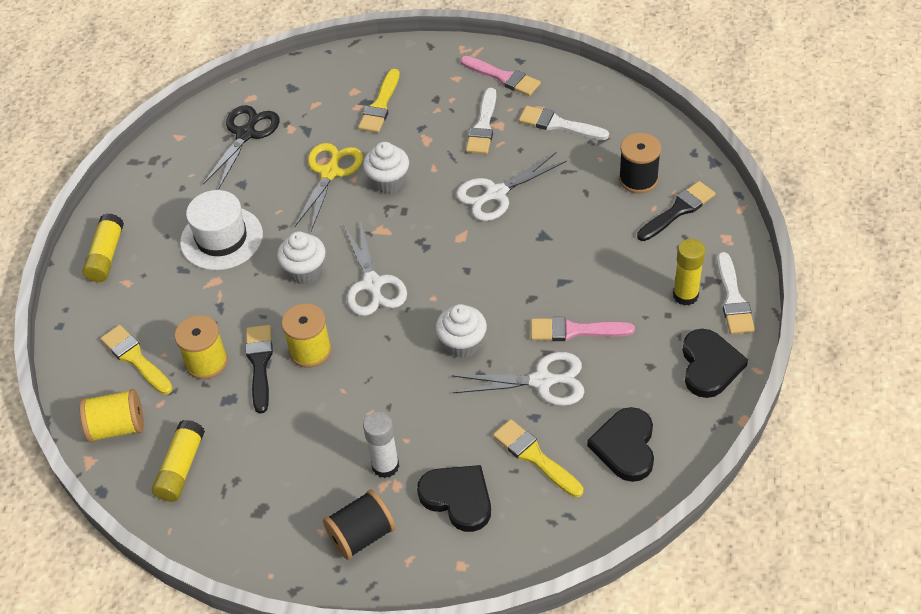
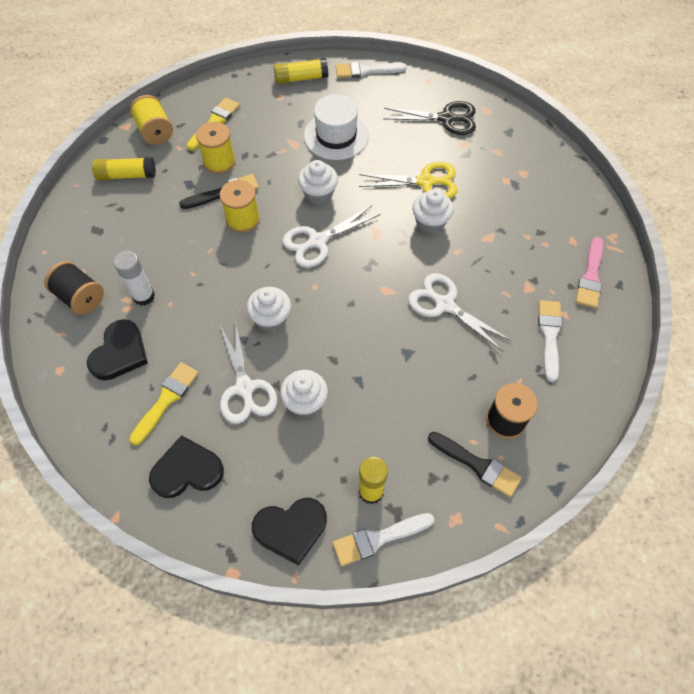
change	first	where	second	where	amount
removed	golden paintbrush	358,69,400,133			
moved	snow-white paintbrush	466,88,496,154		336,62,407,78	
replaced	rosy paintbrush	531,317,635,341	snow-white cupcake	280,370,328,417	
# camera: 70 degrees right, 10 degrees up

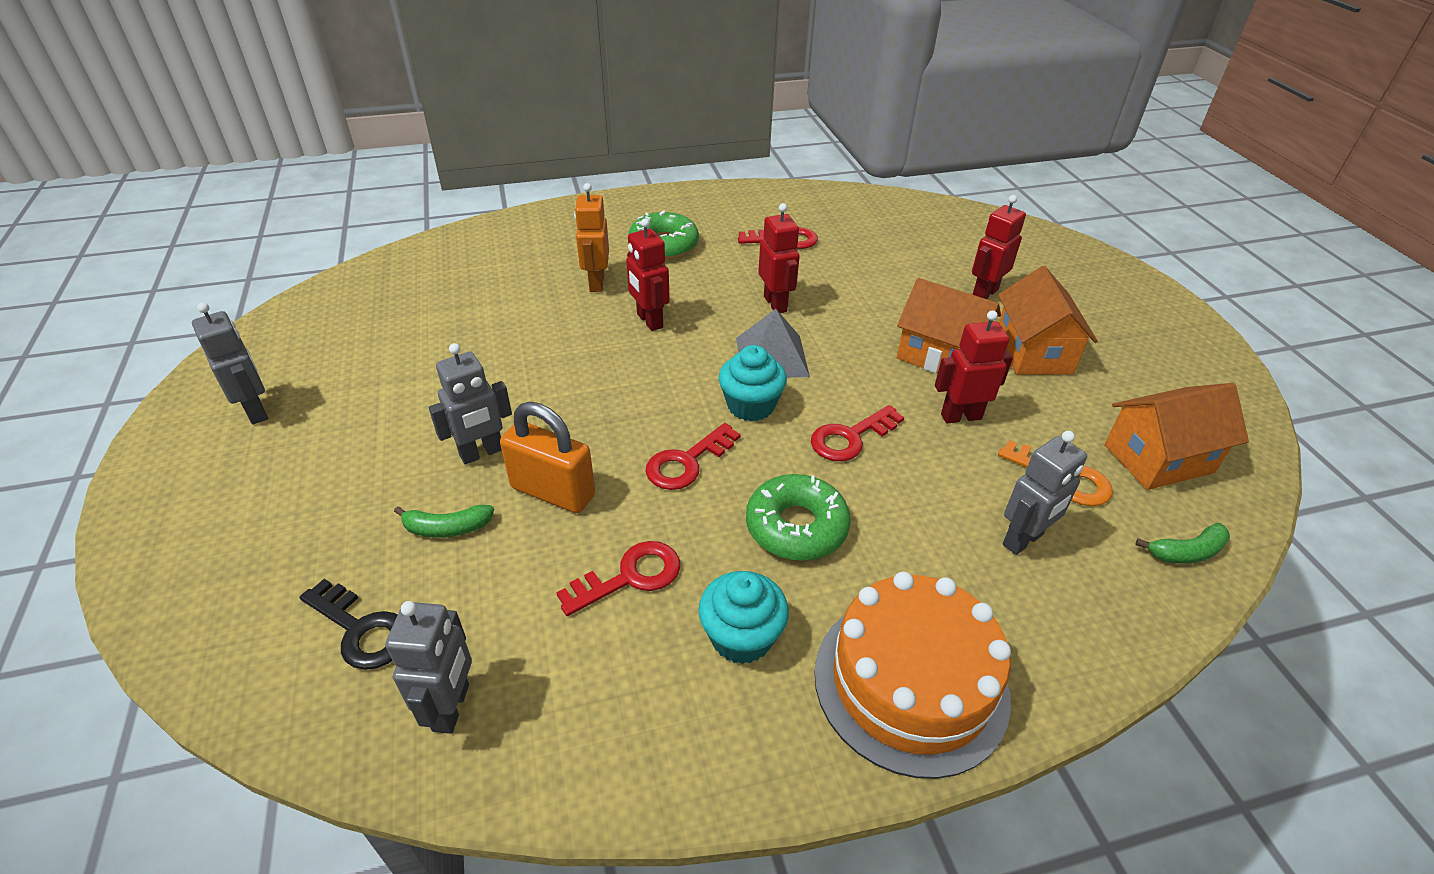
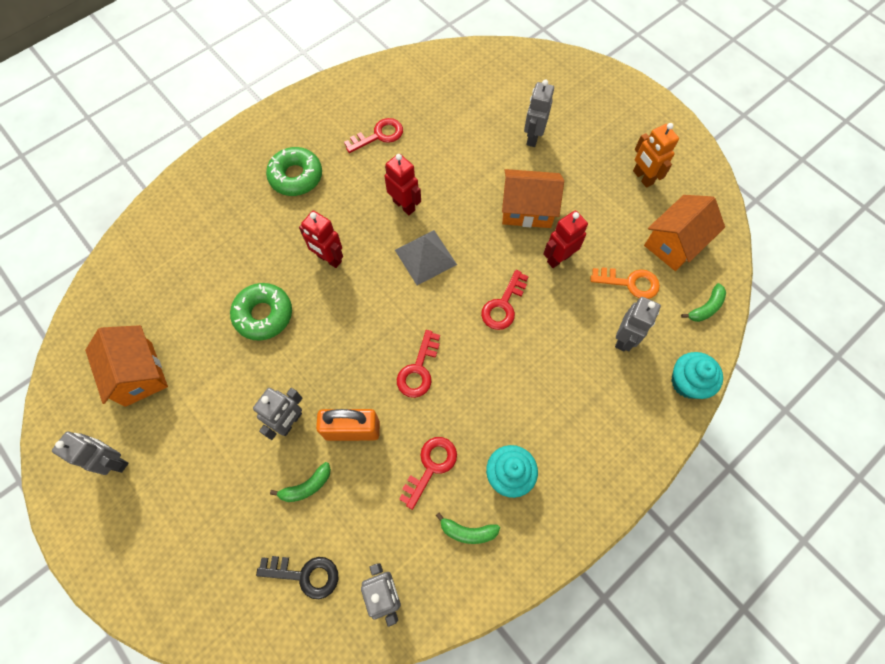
change	first	where	second	where	amount
moved	orange-coloured robot figure	574,183,609,292		633,123,679,188	
recoloured	scarlet robot figure	972,195,1026,299	gray robot figure	524,80,554,147	
moved	orange-coloured house	998,266,1098,375		85,325,168,407	
moved	aqua cupcake	719,345,787,421		671,352,723,399	
moved	emerald doughnut	746,474,851,561		230,283,292,341	
removed	orange-coloured cake	814,572,1011,779			
added			emerald banana	436,512,500,544	
# camera: 25 degrees left, 25 degrees up

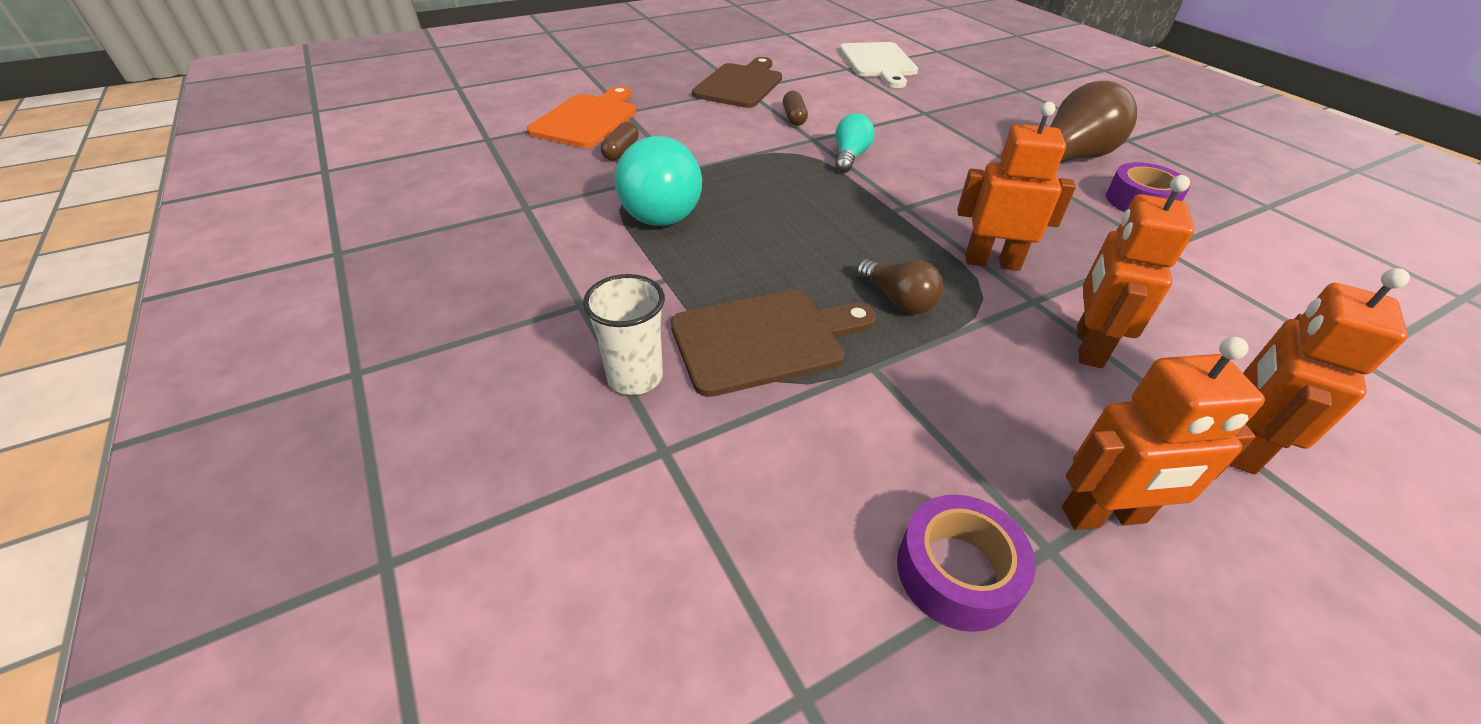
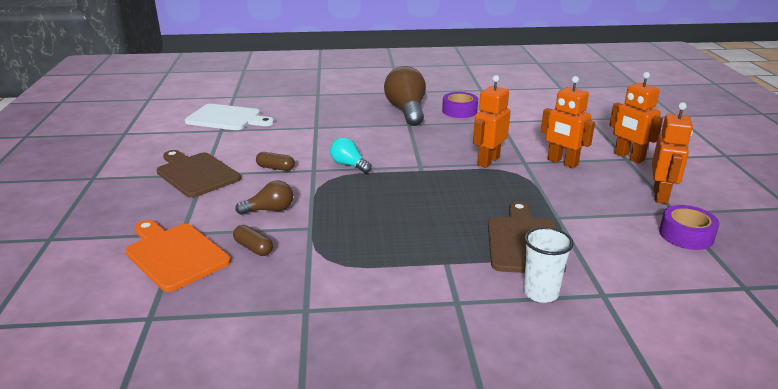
change	first	where	second	where	amount
removed	aqua lightbulb	615,136,702,226			
moved	brown lightbulb	856,259,943,314		235,180,293,215	
# camera: 65 degrees left, 15 degrees down

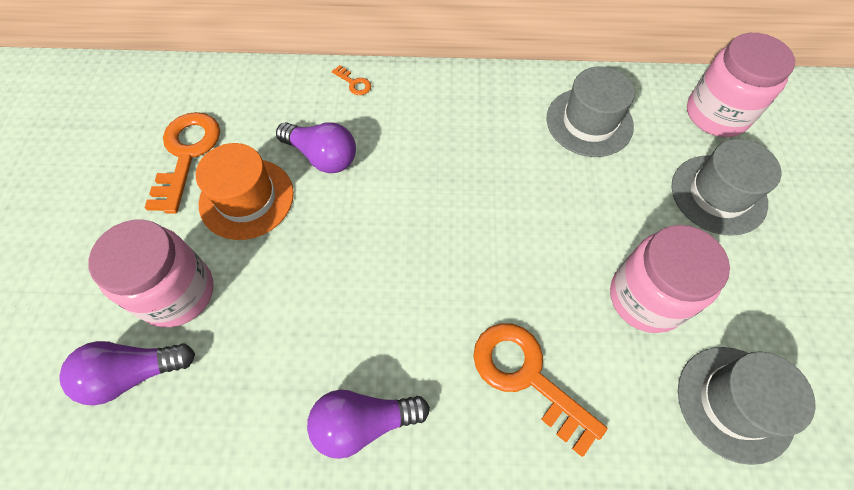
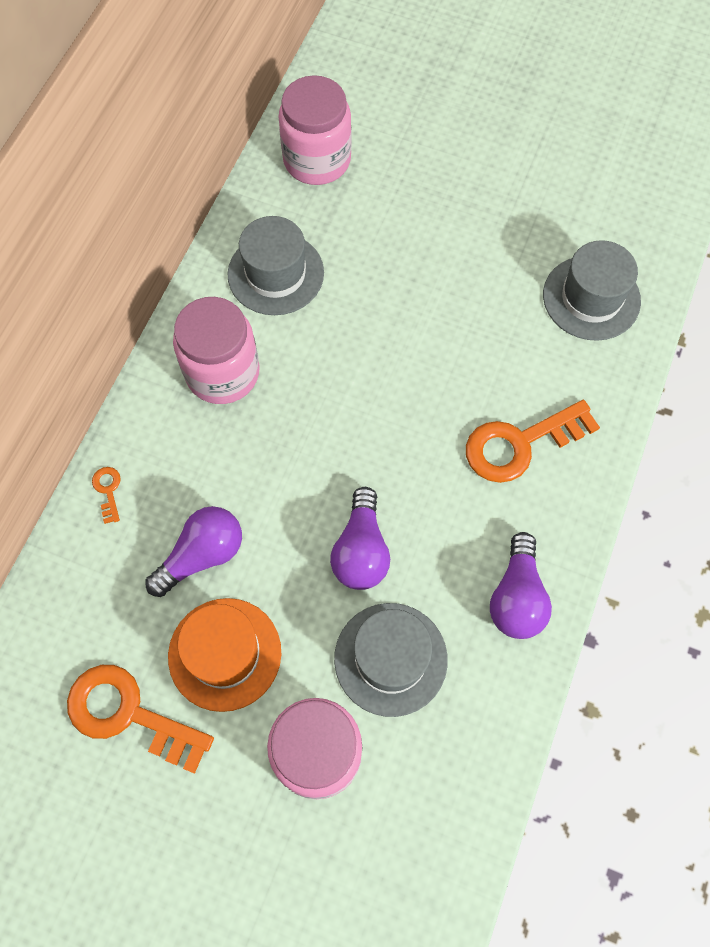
change	first	where	second	where	amount
turned	orange-coloured door key	332,65,371,95		92,467,121,524	75 degrees counterclockwise
moved	gray hat	672,139,782,236		334,603,448,717	
moved	rosy preserve jar	610,225,730,333		173,297,260,404	
moved	purple lightbulb	59,341,195,406		330,487,390,590	
# camera: 70 degrees left, 5 degrees up

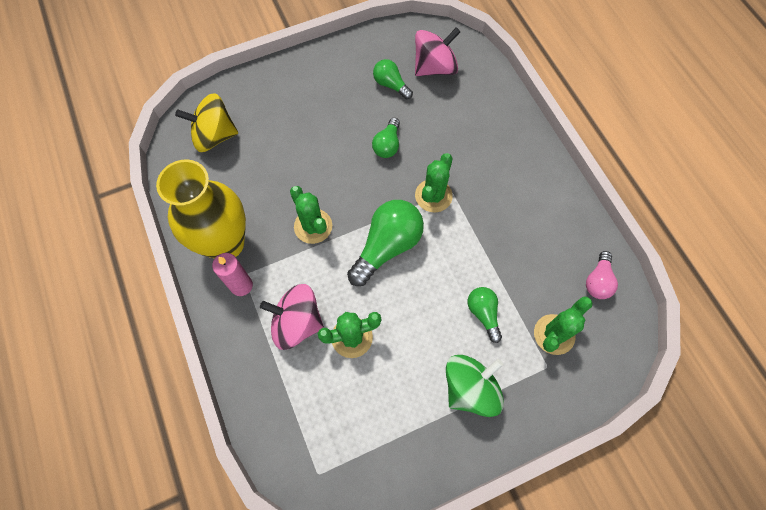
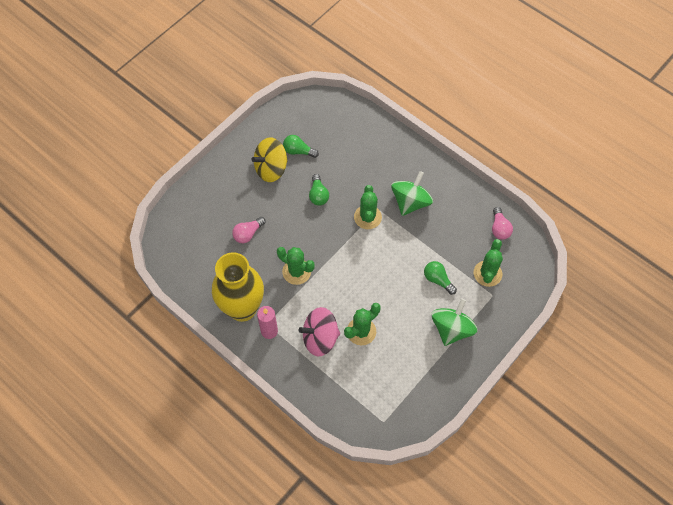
change	first	where	second	where	amount
removed	rosy toy top	415,27,460,76			
moved	golden toy top	175,93,238,152		251,138,288,182	
removed	emerald lightbulb	347,200,424,286			
added			emerald toy top	391,171,433,216	
added			rosy lightbulb	232,217,266,243	
# camera: 25 degrees left, 5 degrees down

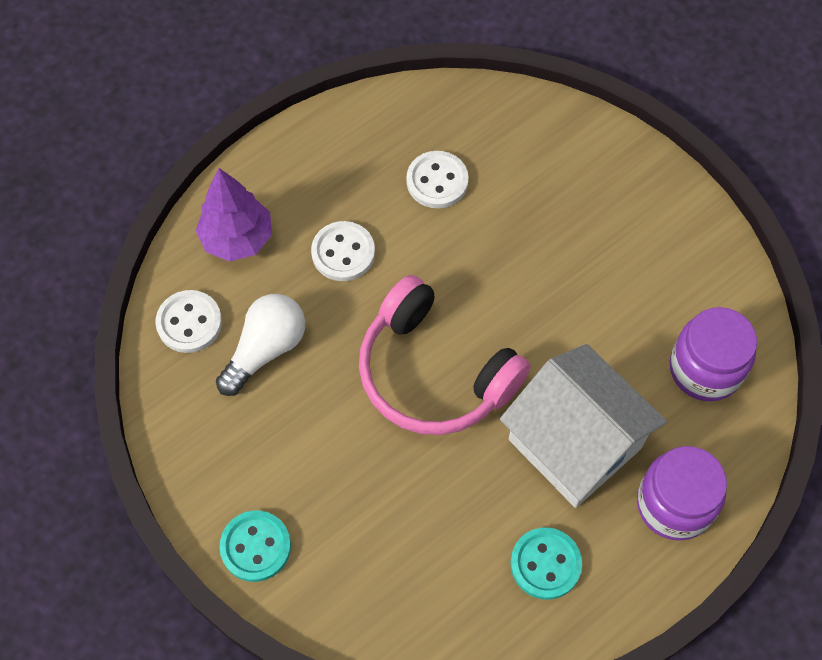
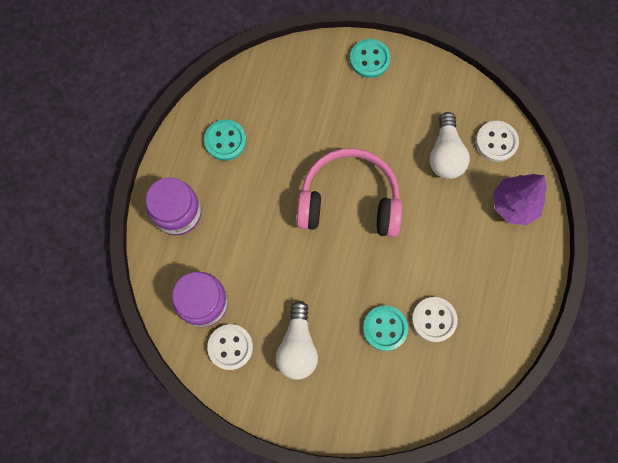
change	first	where	second	where	amount
moved	snow-white shirt button	311,221,375,281		207,324,253,370	
removed	snow-white house	500,344,667,508			
added			snow-white lightbulb	276,301,318,380	
added			aqua shirt button	363,305,408,351	
# camera: 145 degrees right, 10 degrees up

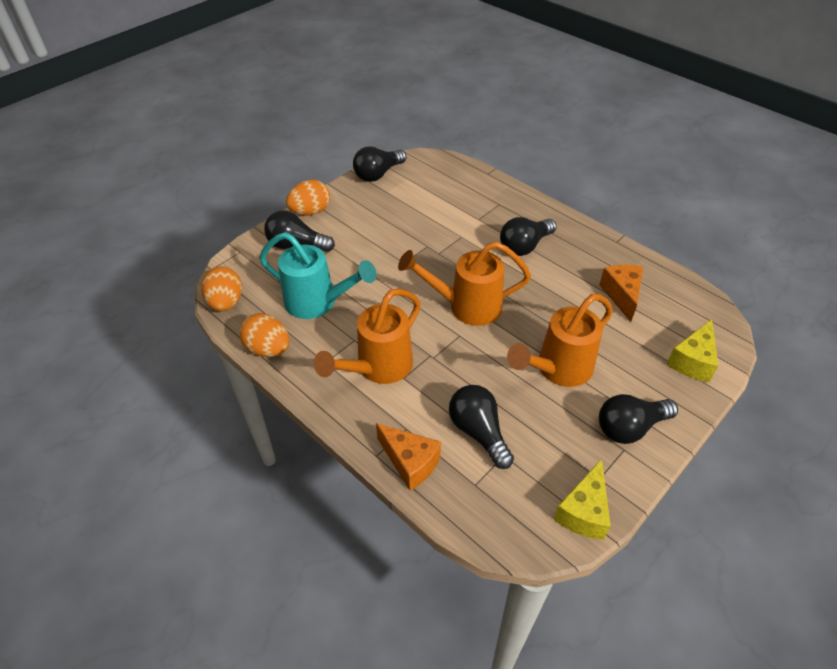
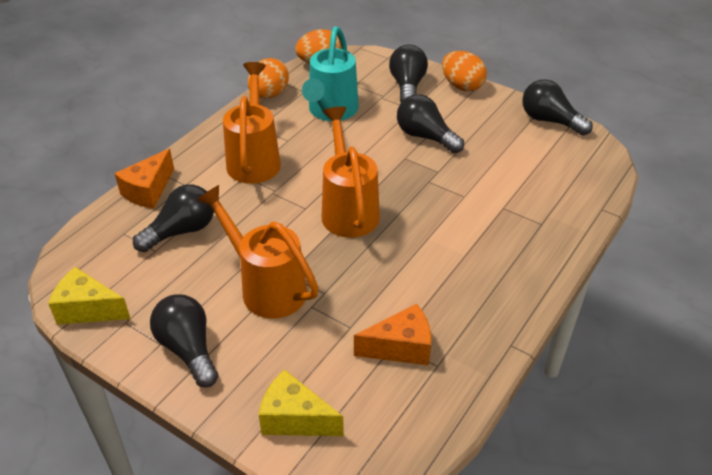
change	first	where	second	where	amount
moved	jet-black lightbulb	500,217,557,256		397,94,464,153	
turned	orange-coloured sprinkling can	314,289,421,384		223,62,281,184	60 degrees clockwise
# camera: 80 degrees right, 5 degrees down

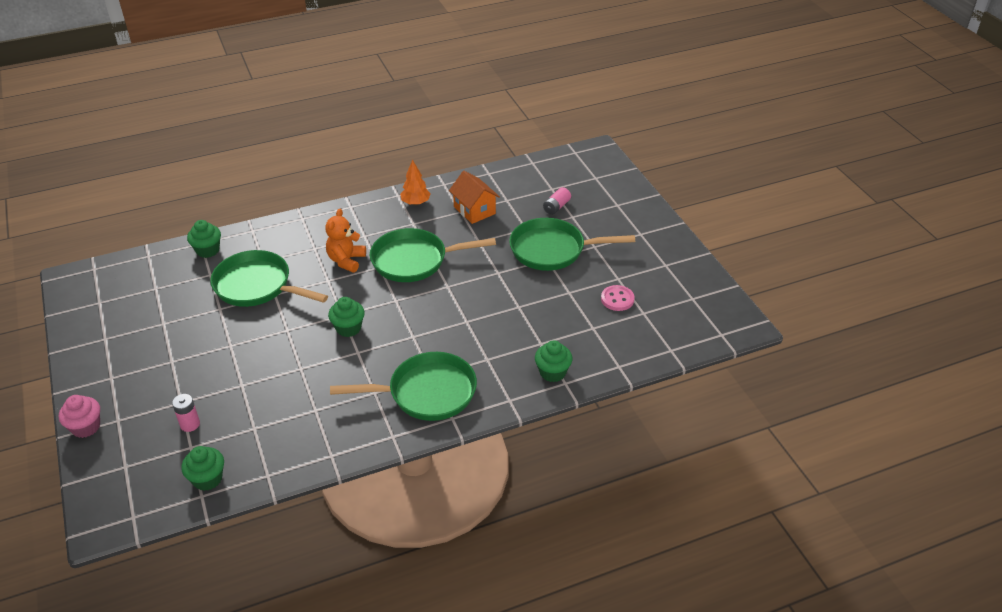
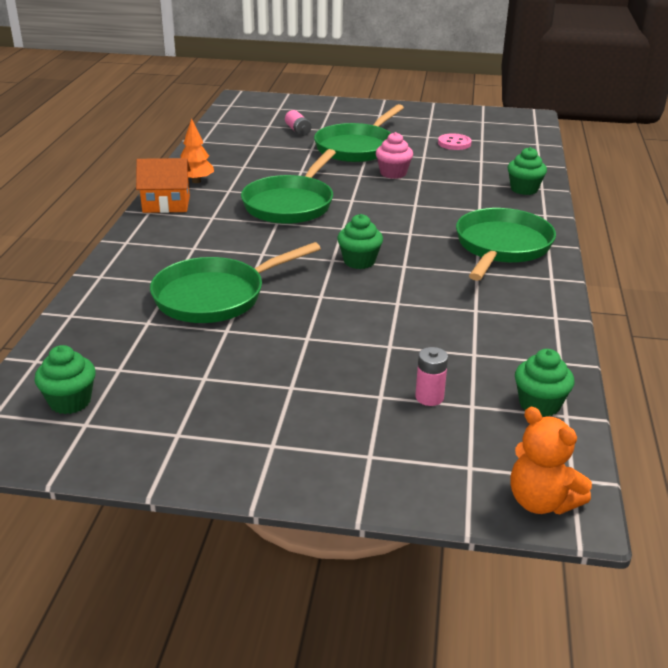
change	first	where	second	where	amount
moved	orange-coloured house	449,171,500,224		136,158,191,213	
moved	orange-coloured teddy bear	325,209,366,273		510,407,592,514	
moved	emerald cupcake	187,220,221,258		34,345,96,414	
moved	rosy cupcake	59,395,100,438		376,132,413,179	
# camera: 60 degrees left, 10 degrees down

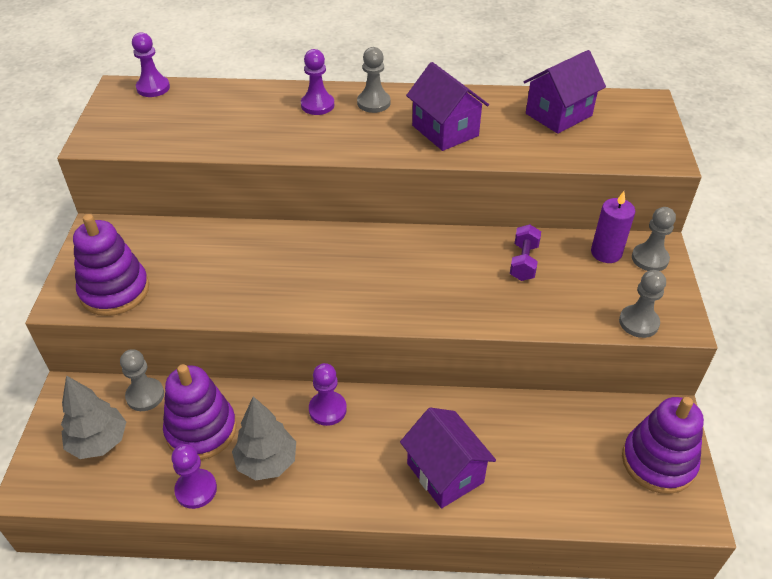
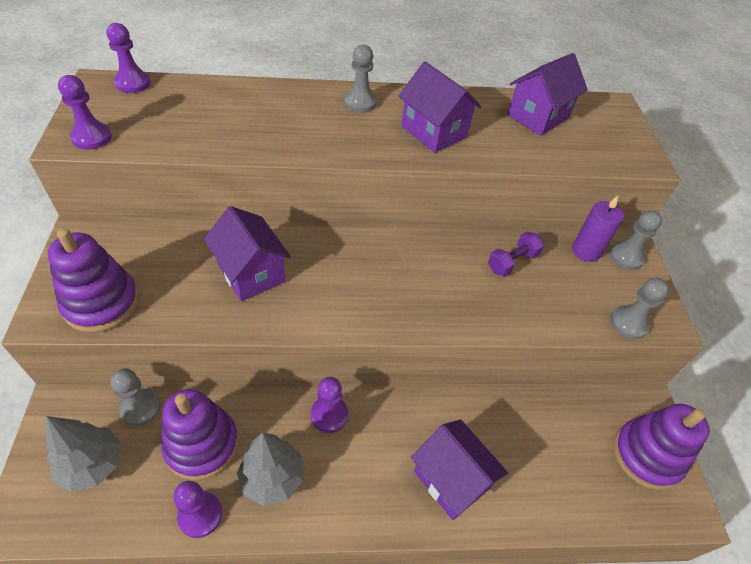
change	first	where	second	where	amount
moved	purple chess pawn	301,49,334,115		58,75,112,150	
turned	purple hand weight	510,224,541,281		488,231,544,277	45 degrees clockwise
added			purple house	204,206,291,301	
# camera: 10 degrees left, 5 degrees up

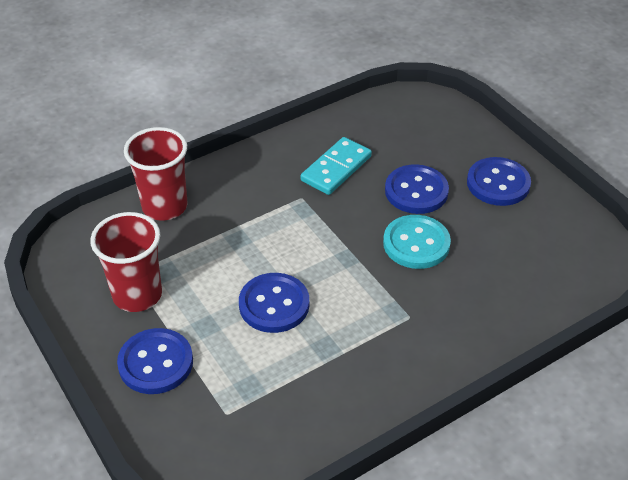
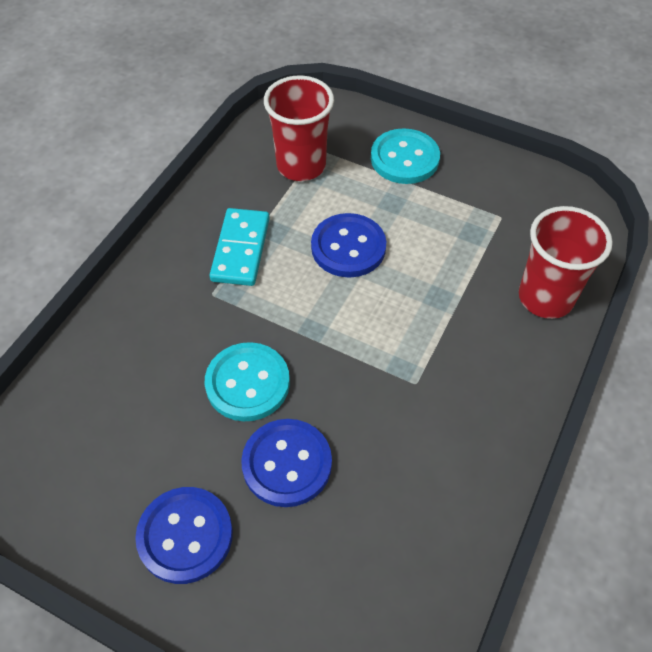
change	first	where	second	where	amount
moved	aqua domino piece	301,137,372,195		210,208,270,286	
moved	scarlet cup	90,212,162,312		264,75,334,181	
recoloured	royal blue shirt button	117,328,193,394	aqua shirt button	371,128,440,184	
# camera: 150 degrees right, 10 degrees up

